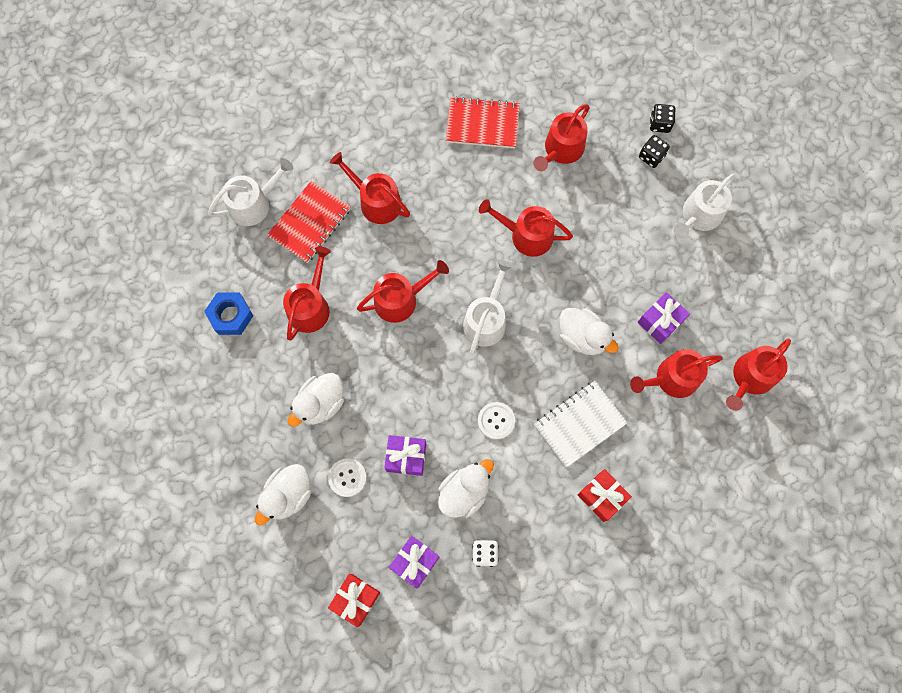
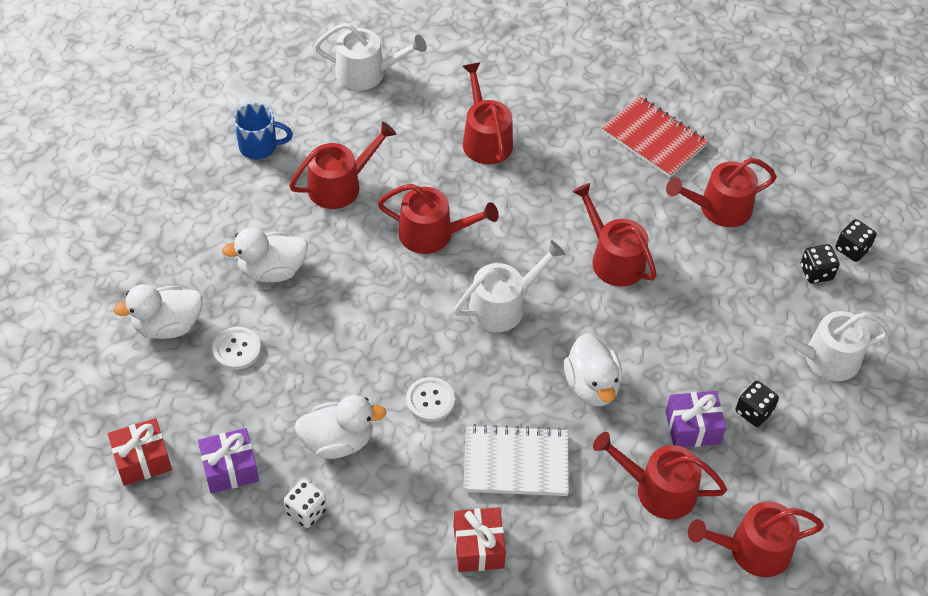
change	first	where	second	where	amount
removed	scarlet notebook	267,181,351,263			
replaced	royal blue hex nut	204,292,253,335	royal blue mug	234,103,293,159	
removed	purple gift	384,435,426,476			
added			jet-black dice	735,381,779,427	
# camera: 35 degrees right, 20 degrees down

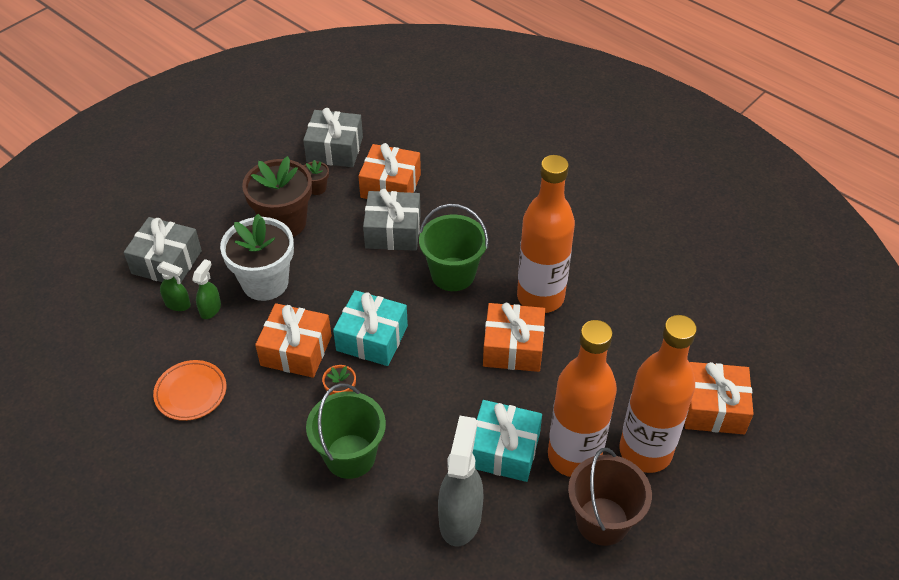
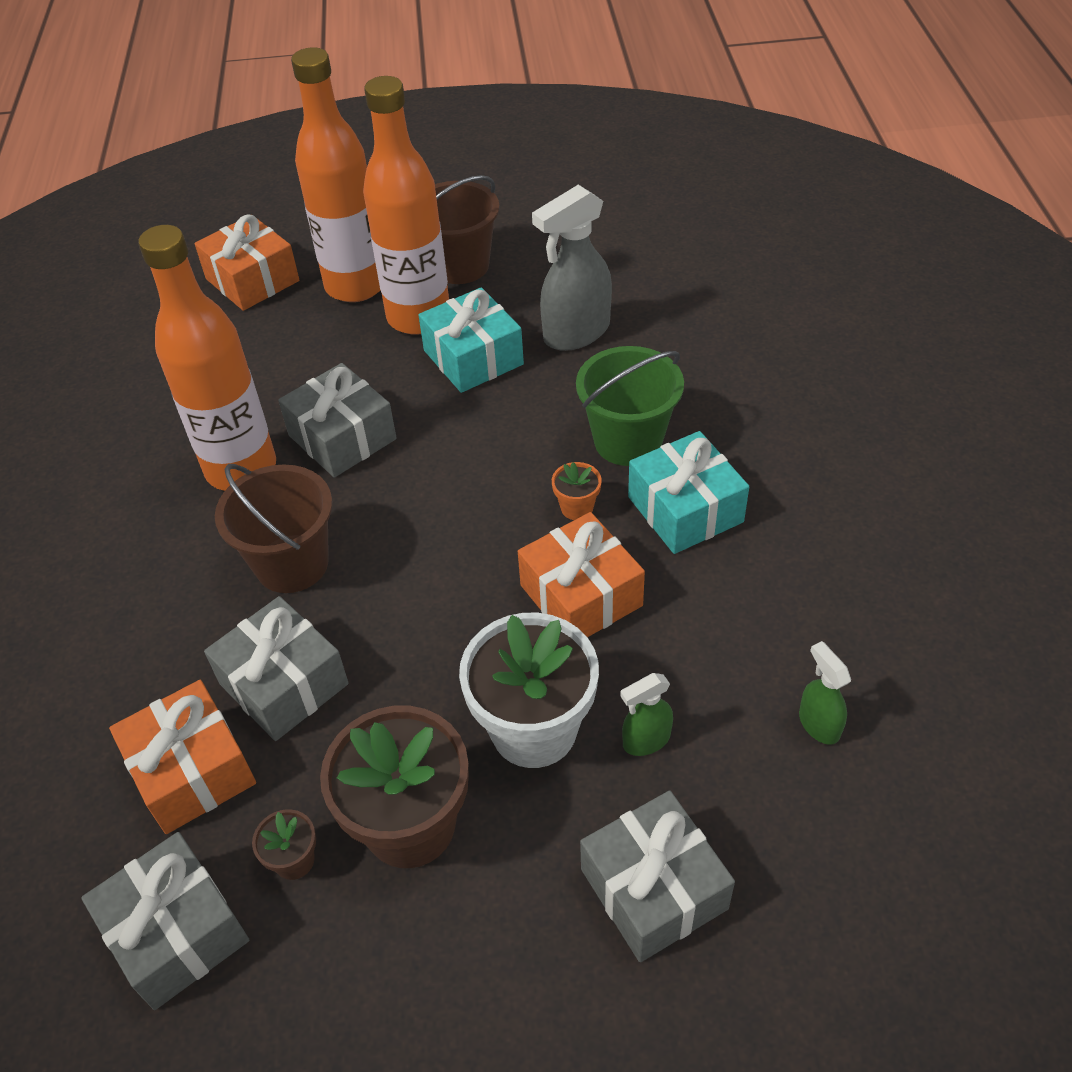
change	first	where	second	where	amount
recoloured	emerald pail	419,204,488,291	brown pail	215,464,332,593	
moved	emerald spray cleaner	157,261,191,311		799,641,851,745	
moved	aqua gift	333,290,408,366		628,431,749,554	
recoloured	orange-coloured gift	483,303,545,372	gray gift	278,363,397,478	
removed	orange-coloured flat dish	153,360,226,421			
# camera: 135 degrees left, 0 degrees up

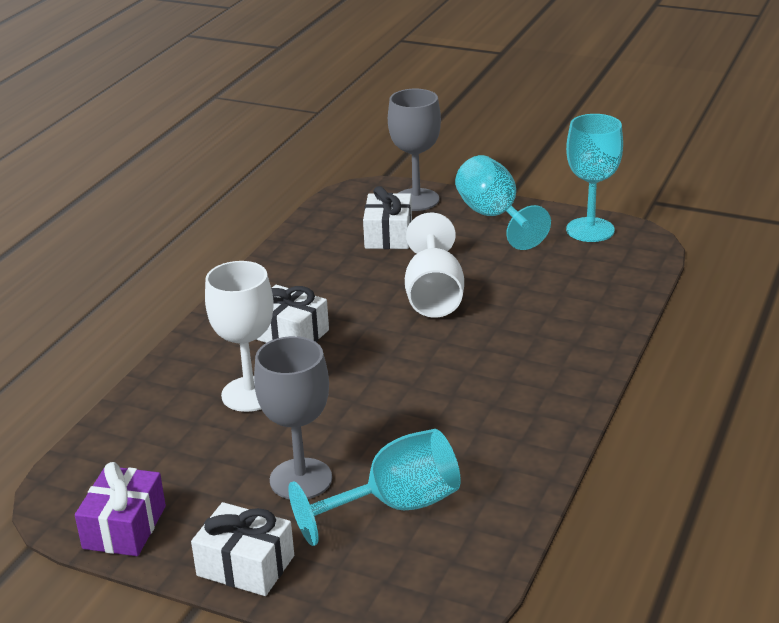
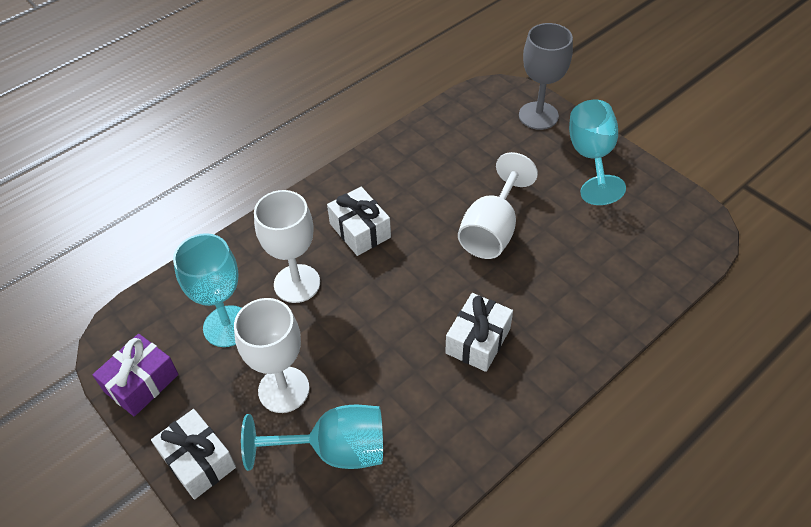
change	first	where	second	where	amount
moved	aqua wine glass	566,114,623,242		173,233,242,347	
moved	snow-white gift	363,186,412,249		445,293,513,372	
recoloured	gray wine glass	254,336,332,499	snow-white wine glass	234,298,310,413	
# camera: 25 degrees right, 20 degrees up

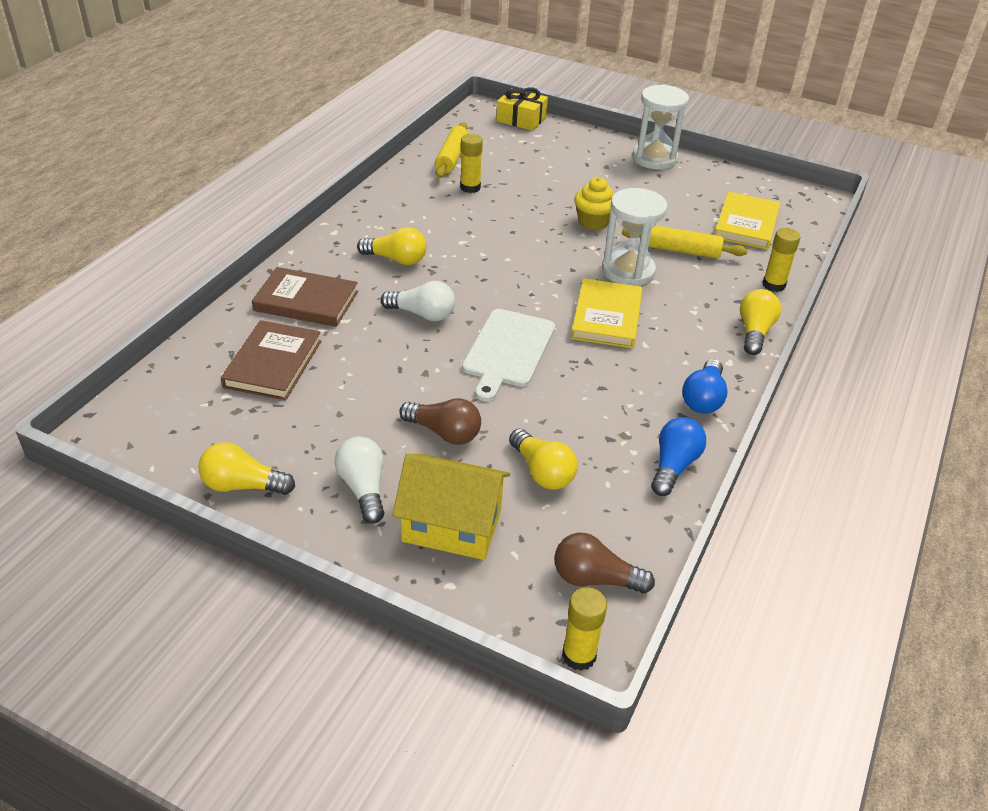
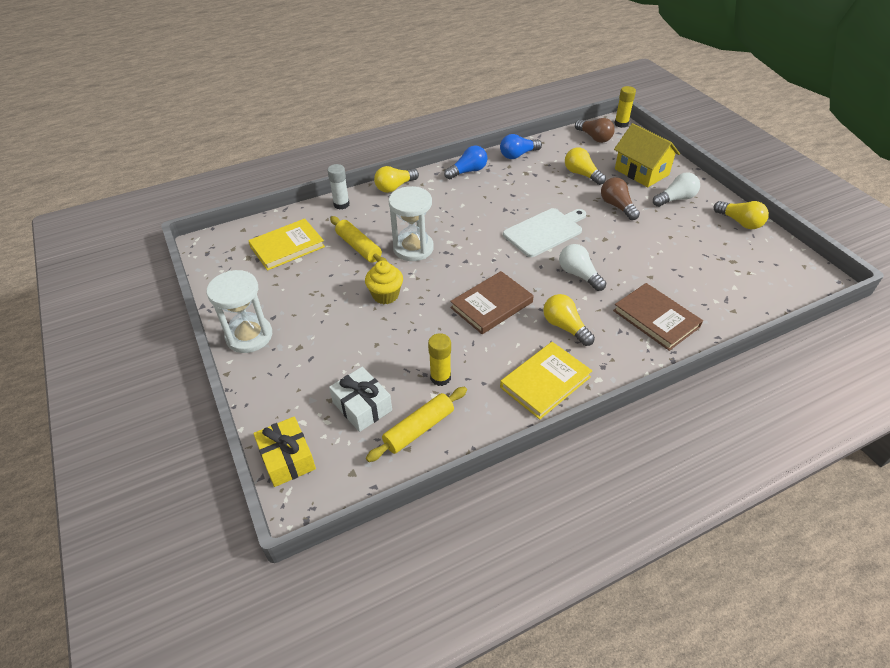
change	first	where	second	where	amount
recoloured	golden glue	762,228,801,292	snow-white glue	327,164,350,210	
moved	golden hardback	571,278,642,348		500,342,592,420	
moved	brown hardback	221,320,321,400		450,271,534,334	
turned	golden lightbulb	509,429,578,490		565,147,606,185	45 degrees counterclockwise
turned	snow-white lightbulb	335,437,385,524		653,172,700,207	135 degrees counterclockwise
added			snow-white gift	329,367,392,432	
# camera: 140 degrees left, 5 degrees up

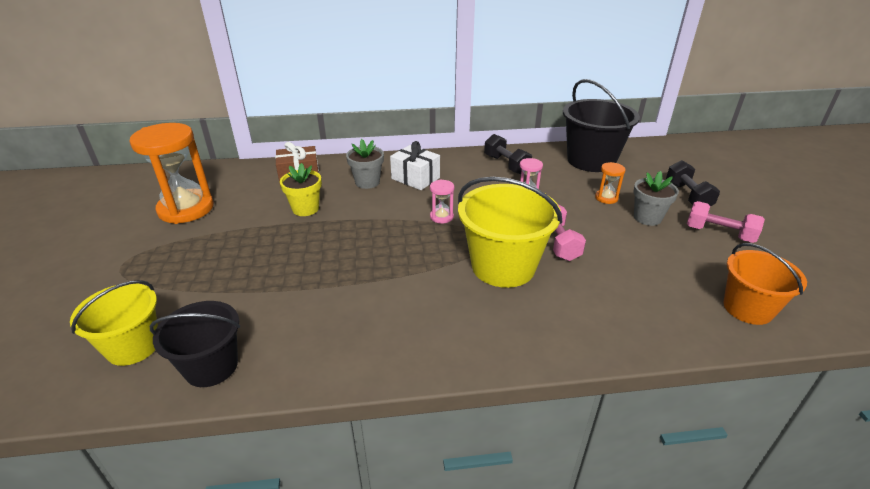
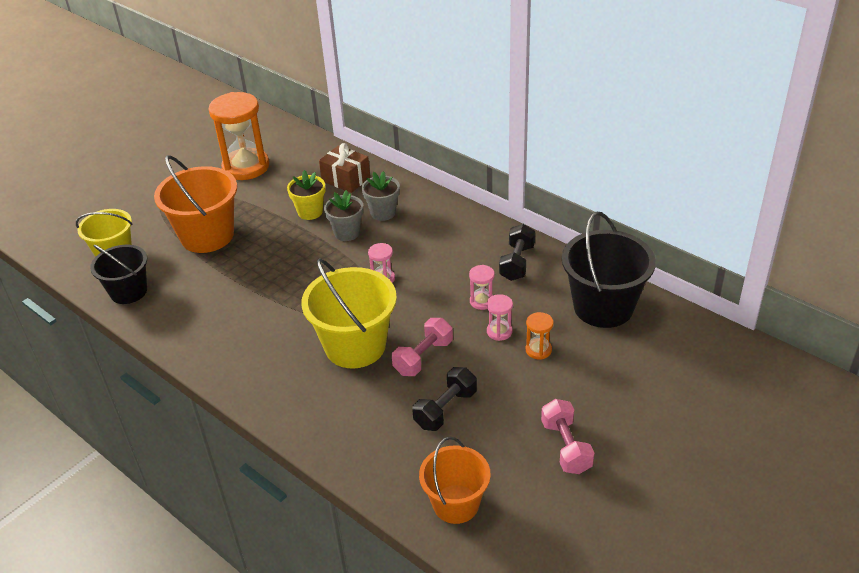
change	first	where	second	where	amount
removed	snow-white gift	390,141,440,190			
moved	jet-black hand weight	666,160,720,206		412,367,477,431	
moved	gray plant pot	633,171,679,226		324,190,363,241	
added			orange-coloured pail	154,155,237,253	
added			rosy hourglass	487,294,513,341	
# camera: 50 degrees right, 5 degrees up

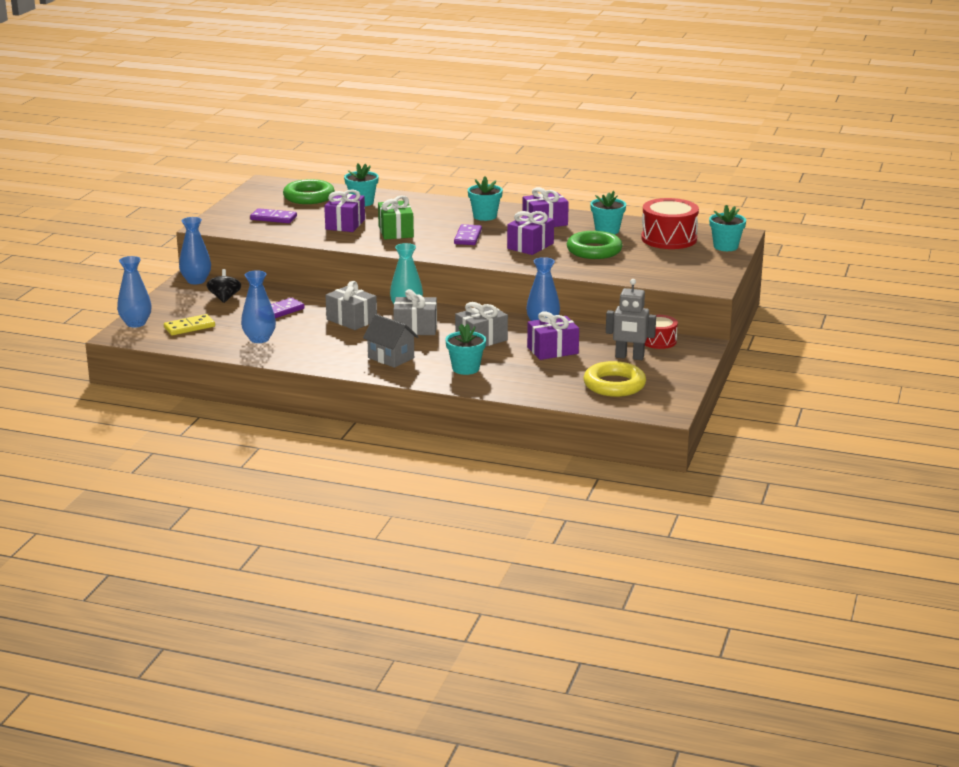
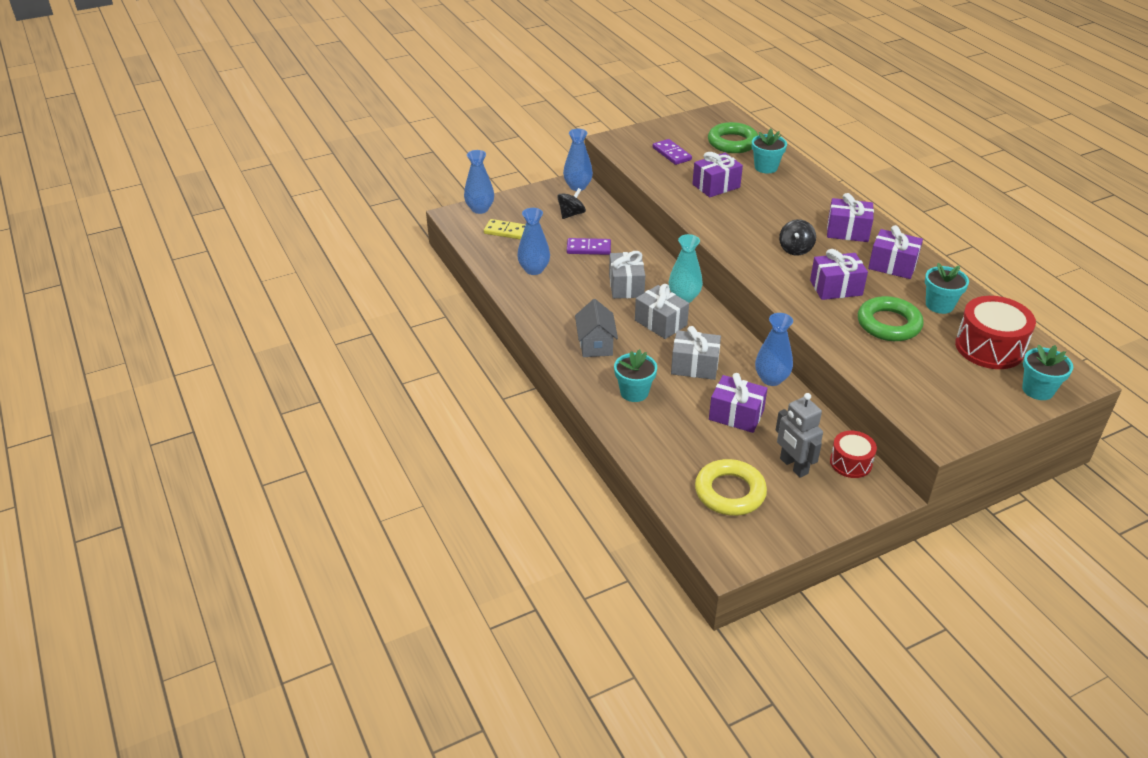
change	first	where	second	where	amount
replaced	aqua plant pot	468,176,503,221	purple gift	827,193,874,242	
removed	emerald gift	378,195,414,239			
replaced	purple domino piece	454,224,482,245	jet-black toy top	779,219,816,256	
# camera: 45 degrees right, 15 degrees up

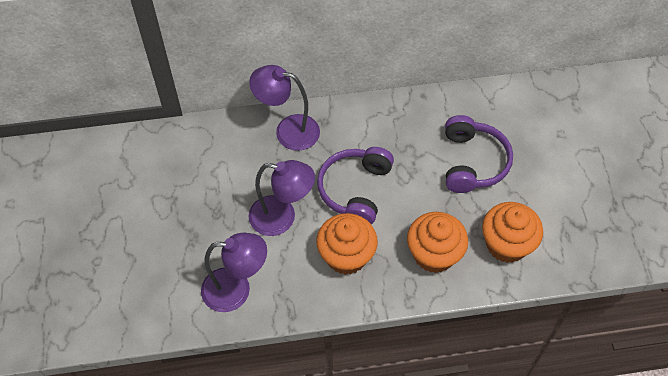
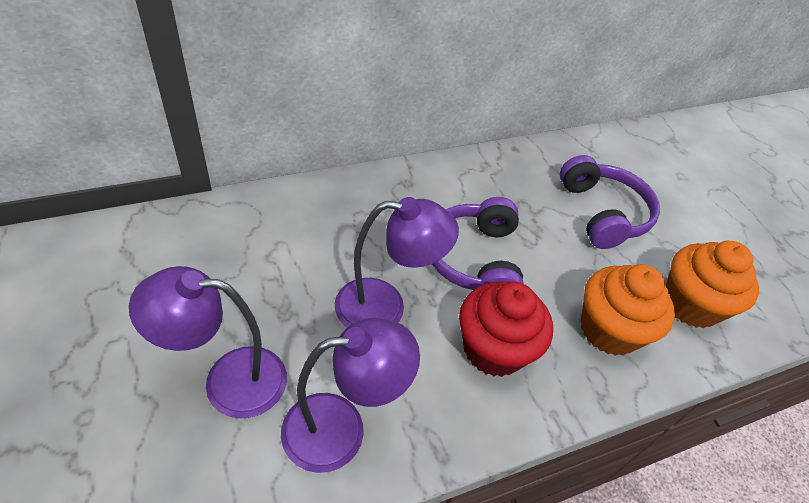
change	first	where	second	where	amount
moved	purple lamp	249,65,320,151		129,266,287,419	
recoloured	orange-coloured cupcake	316,213,378,275	scarlet cupcake	459,282,553,377	
# camera: 20 degrees left, 10 degrees down

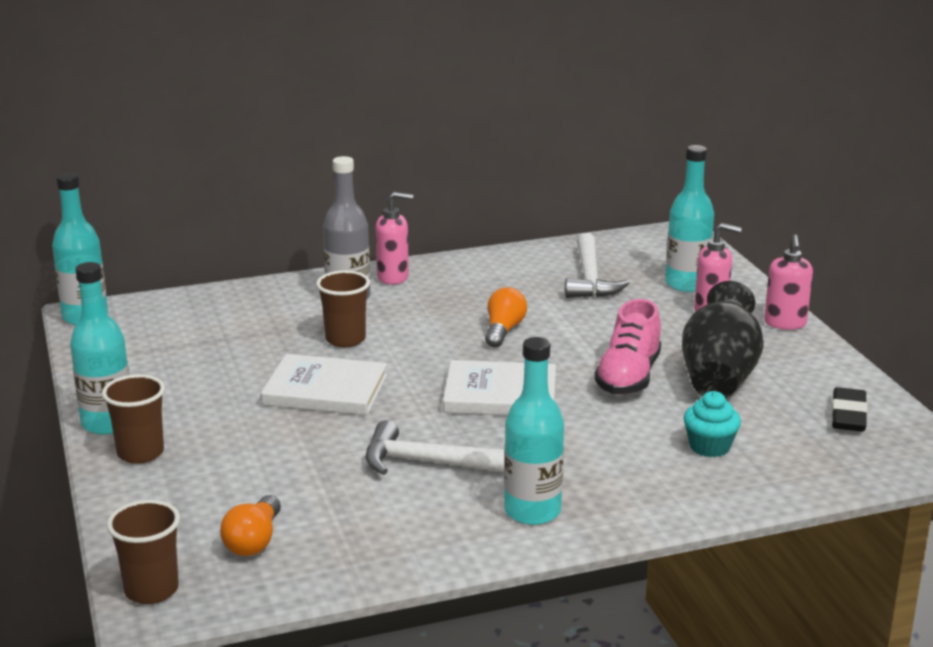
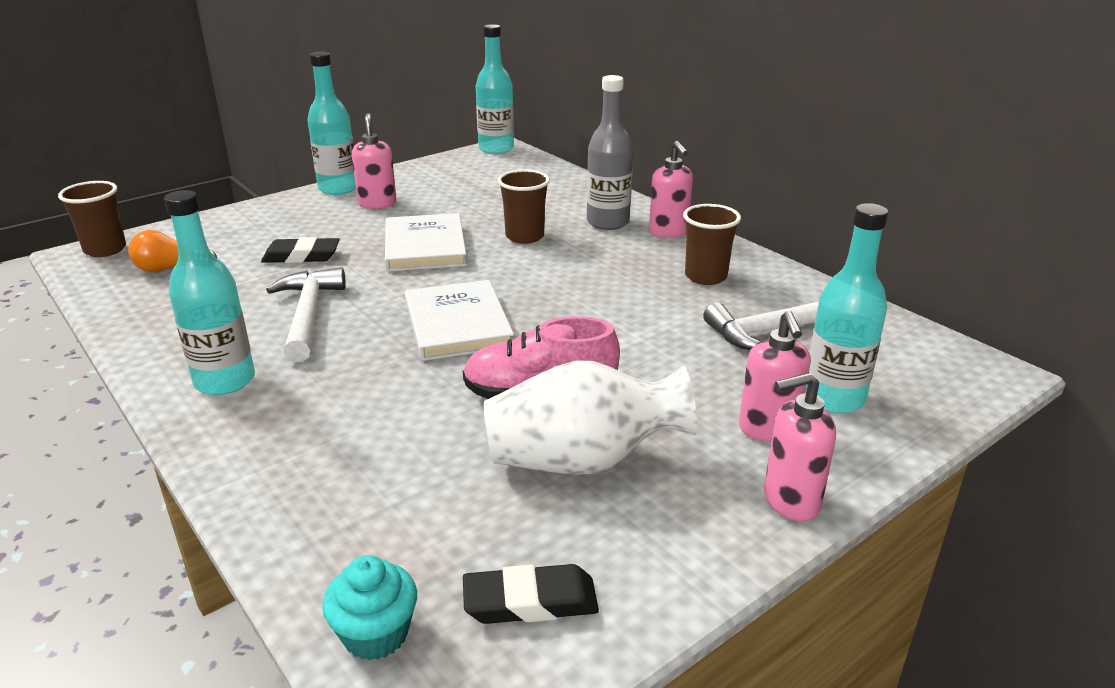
change	first	where	second	where	amount
recoloured	jet-black flower vase	682,281,764,398	snow-white flower vase	484,360,697,475	
removed	orange-coloured lightbulb	485,287,527,347			
moved	brown cup	102,374,165,464		683,204,741,285	
moved	aqua cupcake	683,391,741,457		322,555,417,661	
added			rosy pump bottle	352,113,397,209	
added			jet-black eraser	261,237,340,263	
# camera: 70 degrees right, 5 degrees up

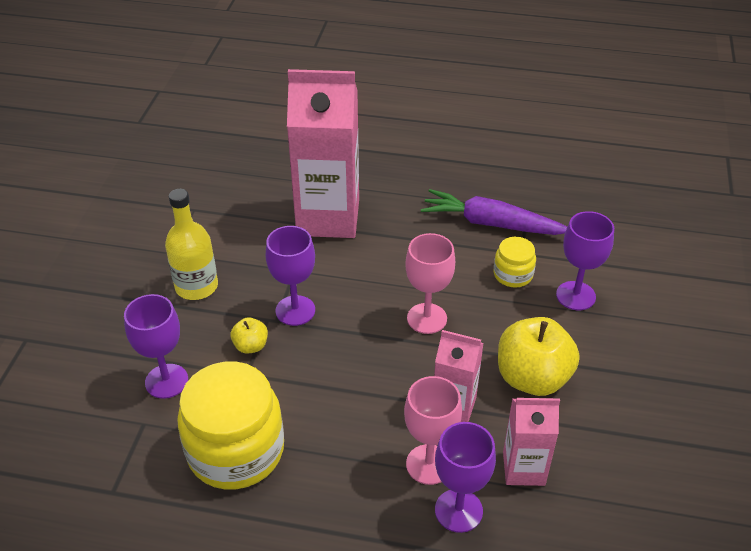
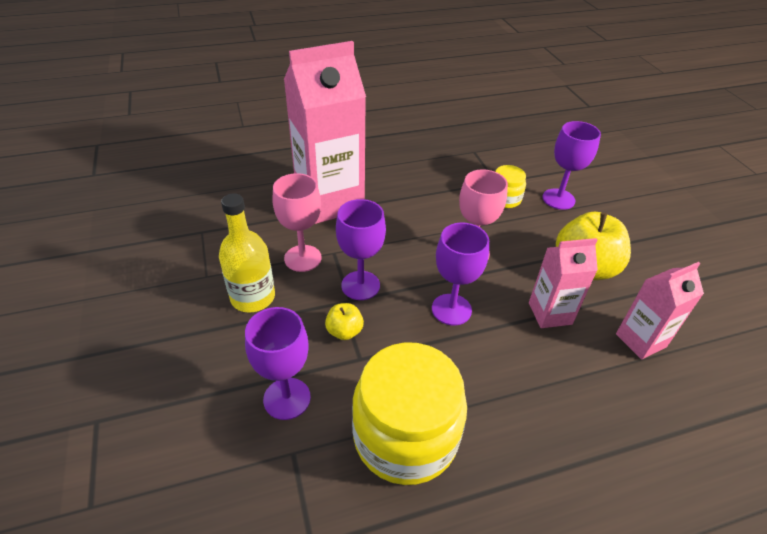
change	first	where	second	where	amount
removed	purple root vegetable	421,189,567,235			
moved	rosy wine glass	404,376,462,485		273,173,321,272	
moved	purple wine glass	435,422,496,533		432,222,489,326	
# camera: 30 degrees left, 0 degrees up

